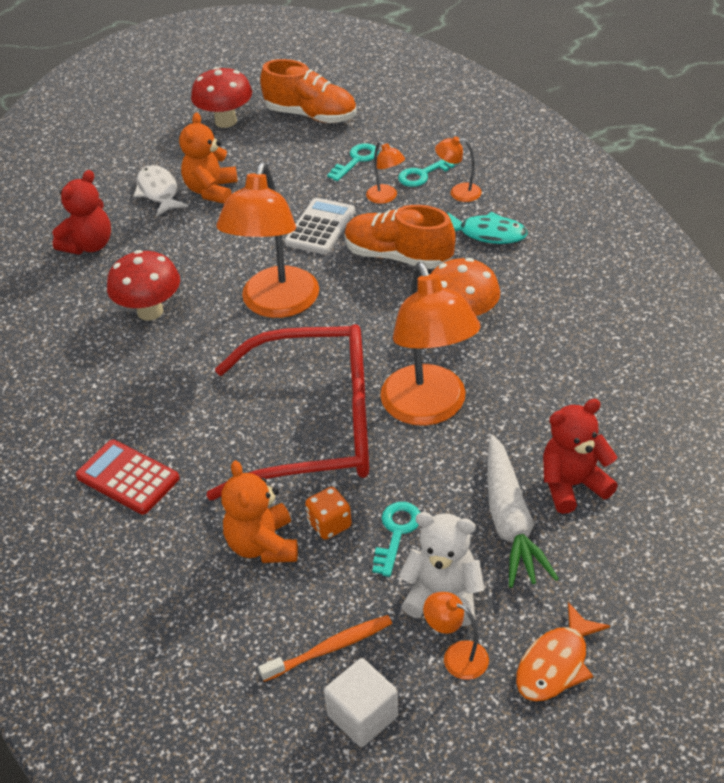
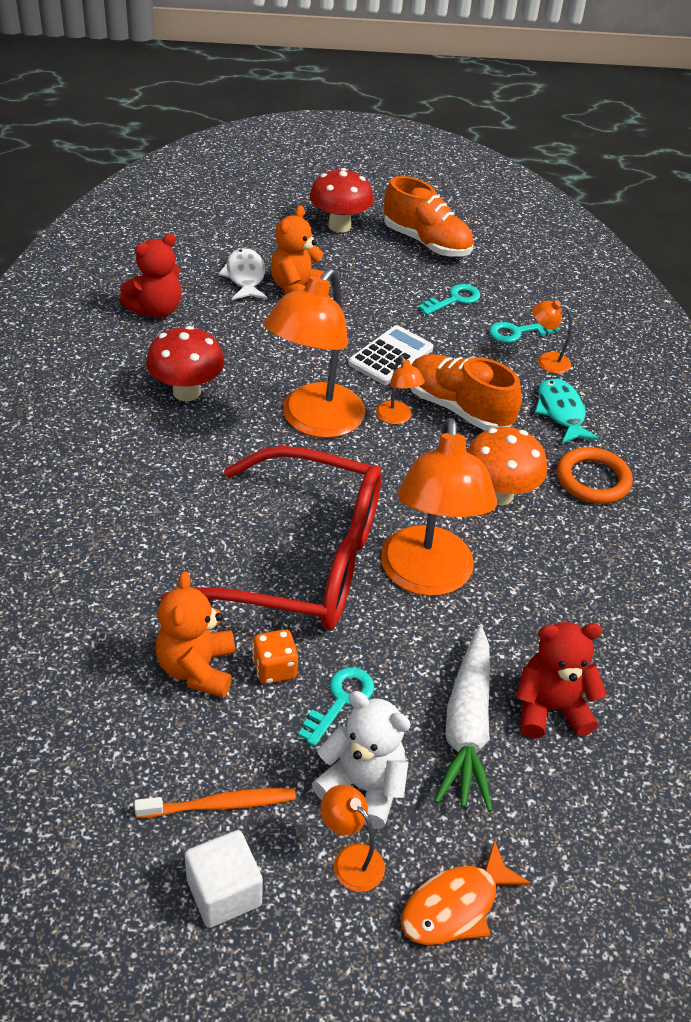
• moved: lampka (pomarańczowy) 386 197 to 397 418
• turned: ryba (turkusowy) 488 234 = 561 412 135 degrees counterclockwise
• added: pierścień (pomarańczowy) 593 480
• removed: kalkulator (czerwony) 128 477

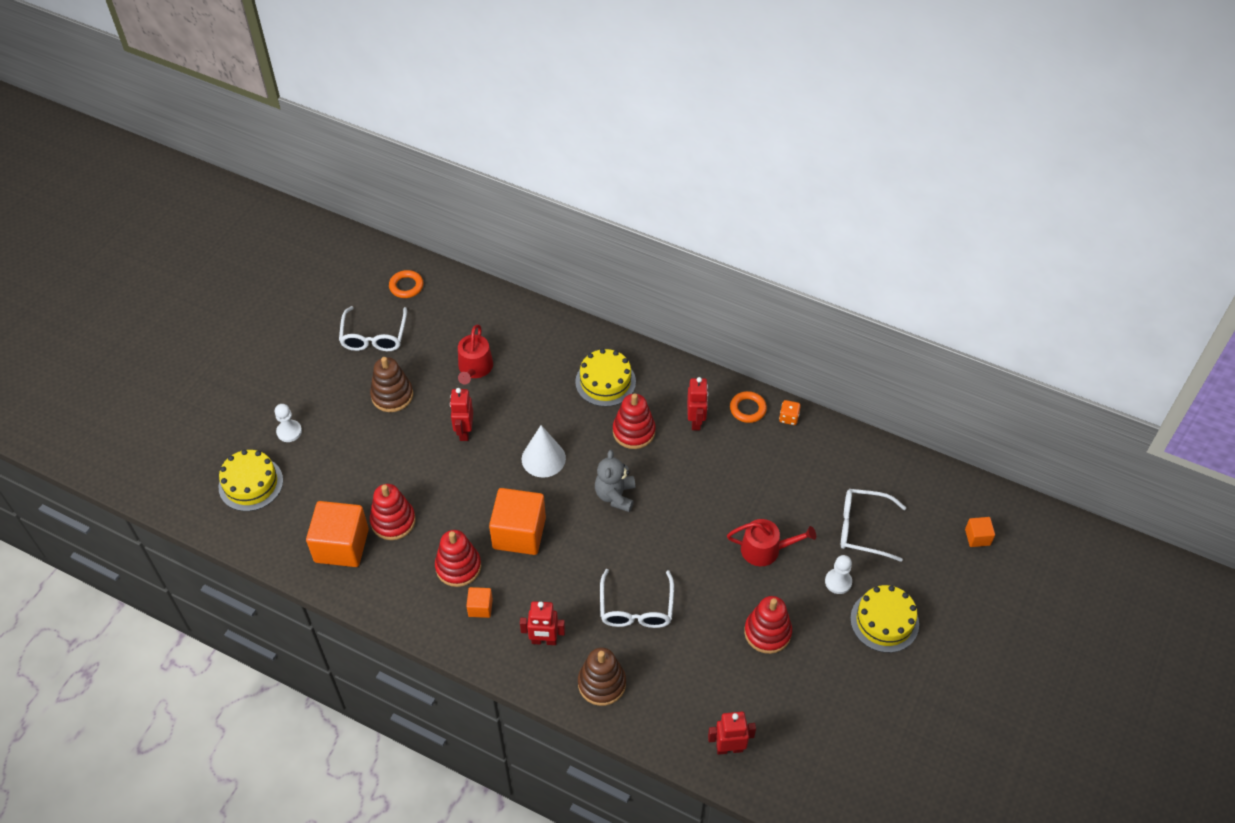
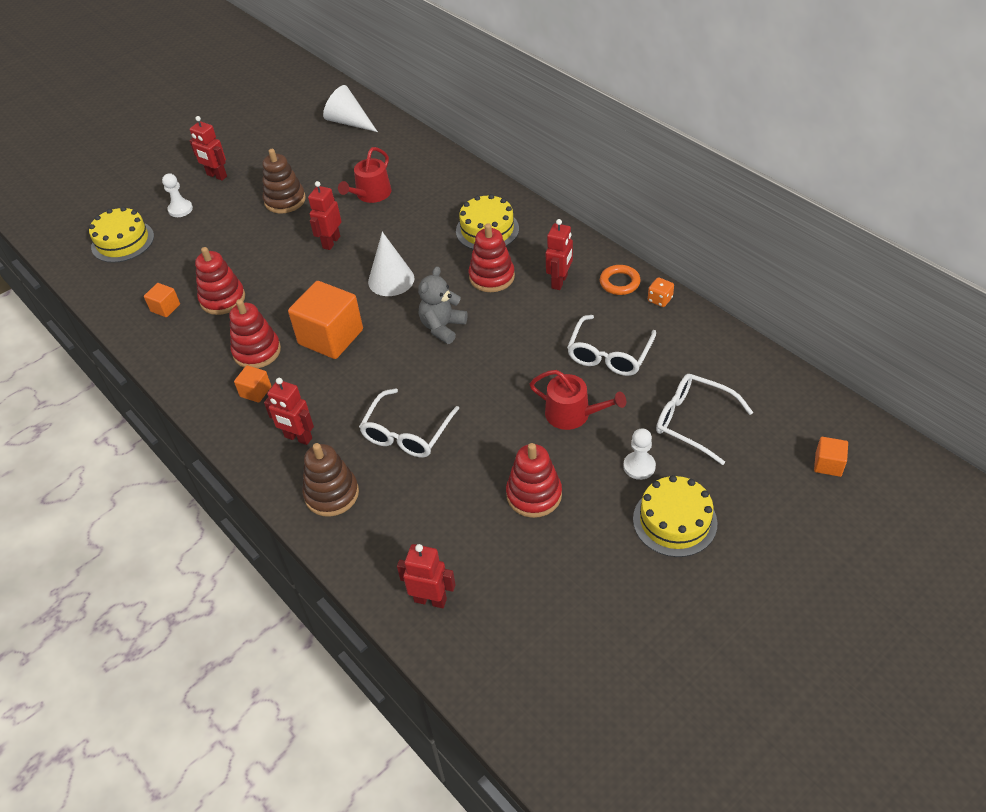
• resized: sześcian (pomarańczowy) 341 545 = 165 308 x0.47
• added: robot (czerwony) 216 176
• replaced: pierścień (pomarańczowy) 406 286 to stożek (biały) 349 122
• moved: okulary (biały) 374 336 to 609 354

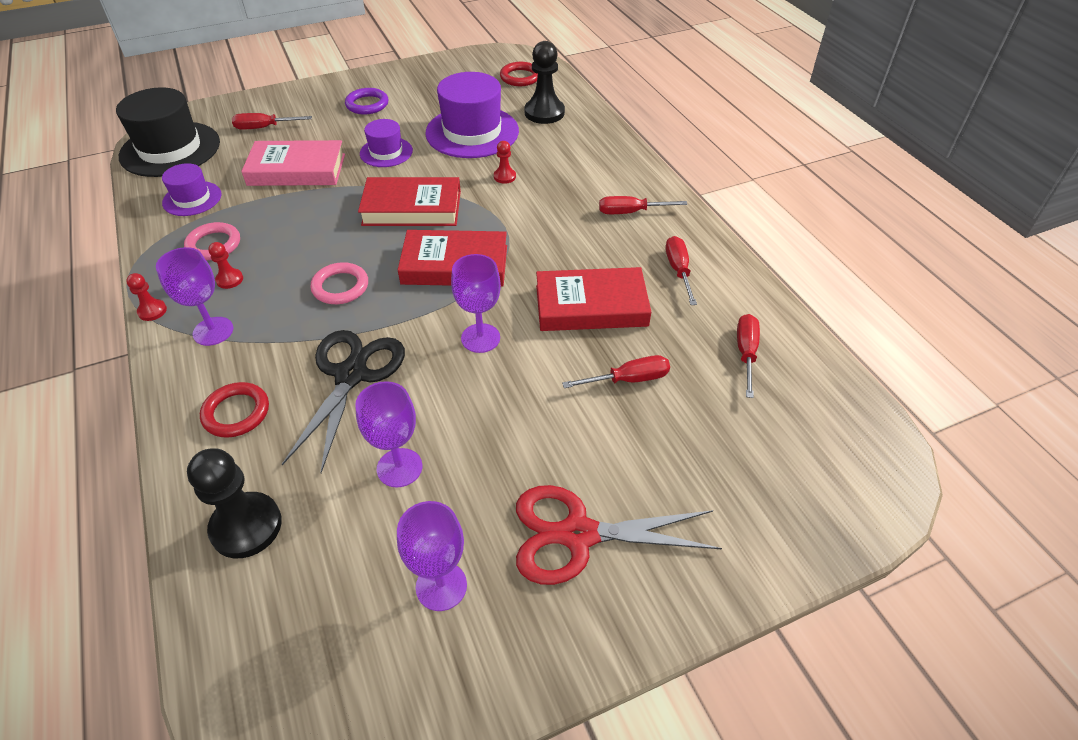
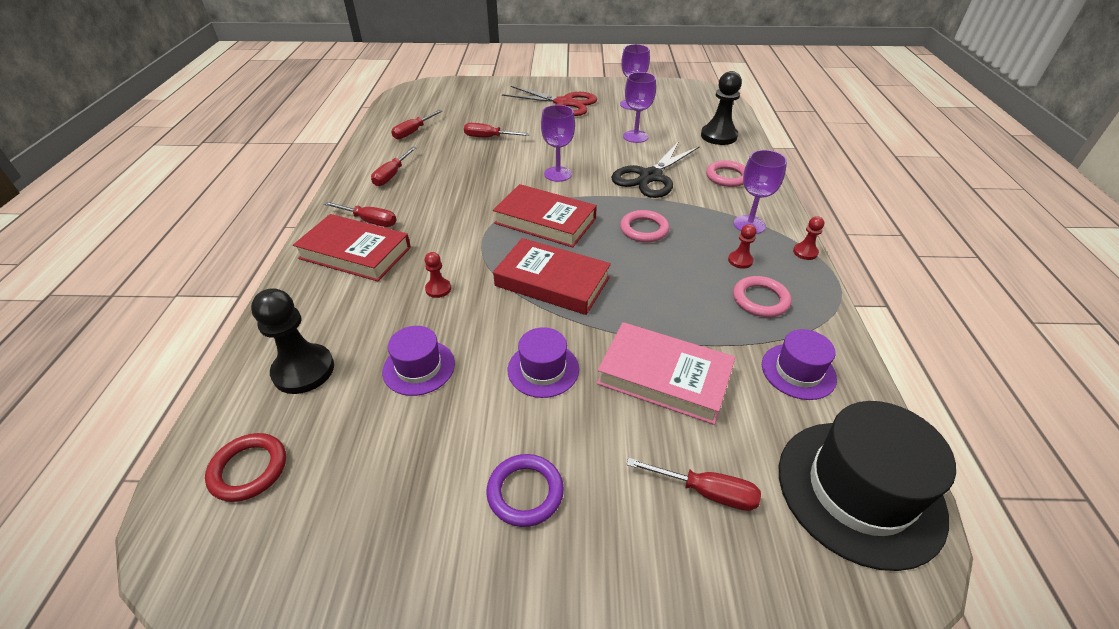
• moved: książka (czerwony) 591 306 to 355 253
• resized: kapelusz (fioletowy) 472 132 = 419 367 x0.55
• recoloured: pierścień (czerwony) 236 413 to pierścień (różowy) 727 177

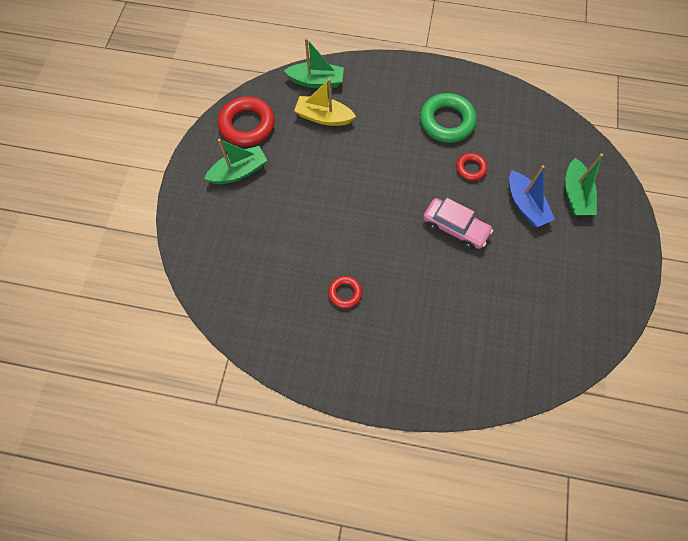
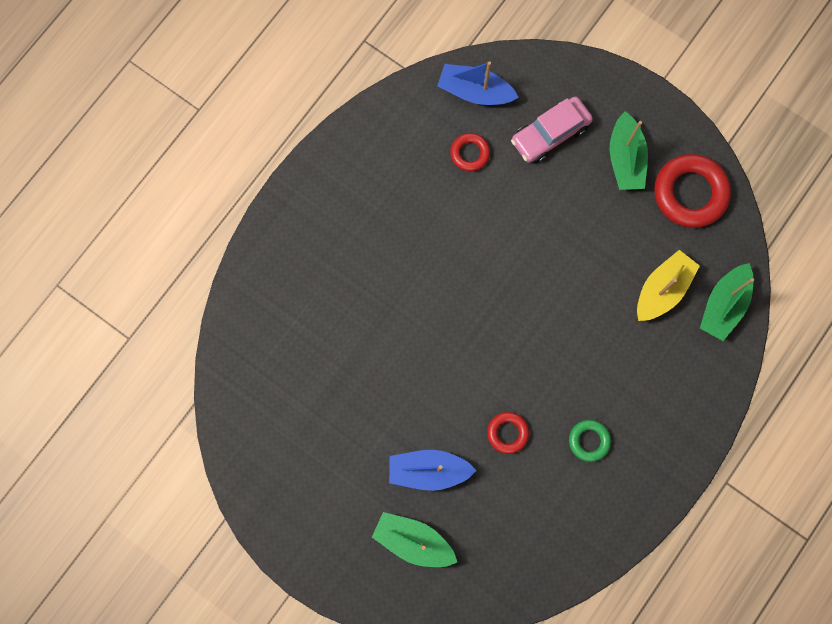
• added: łódka (niebieski) 475 91
• moved: pierścień (czerwony) 345 293 to 470 153
• moved: samochód (różowy) 455 228 to 550 134
• resized: pierścień (zielony) 447 121 = 589 441 x0.53

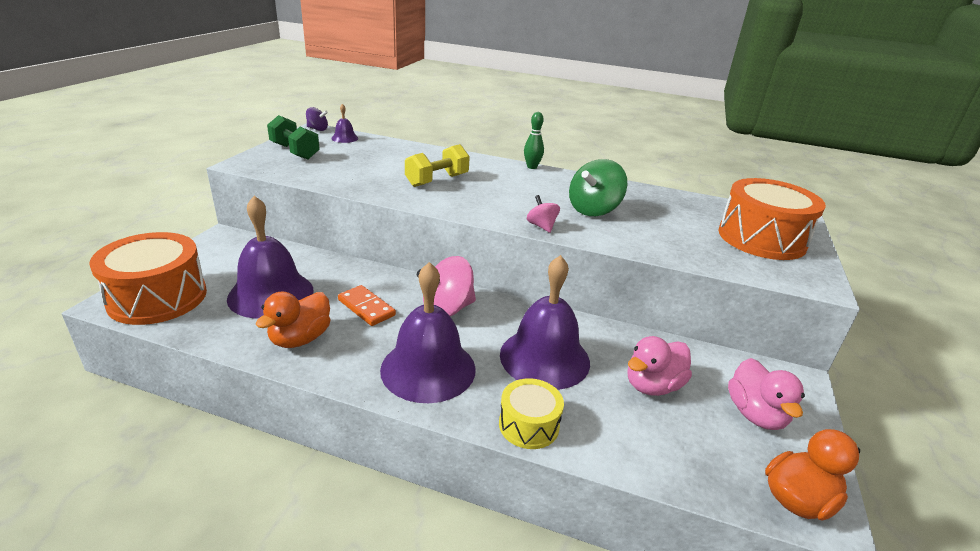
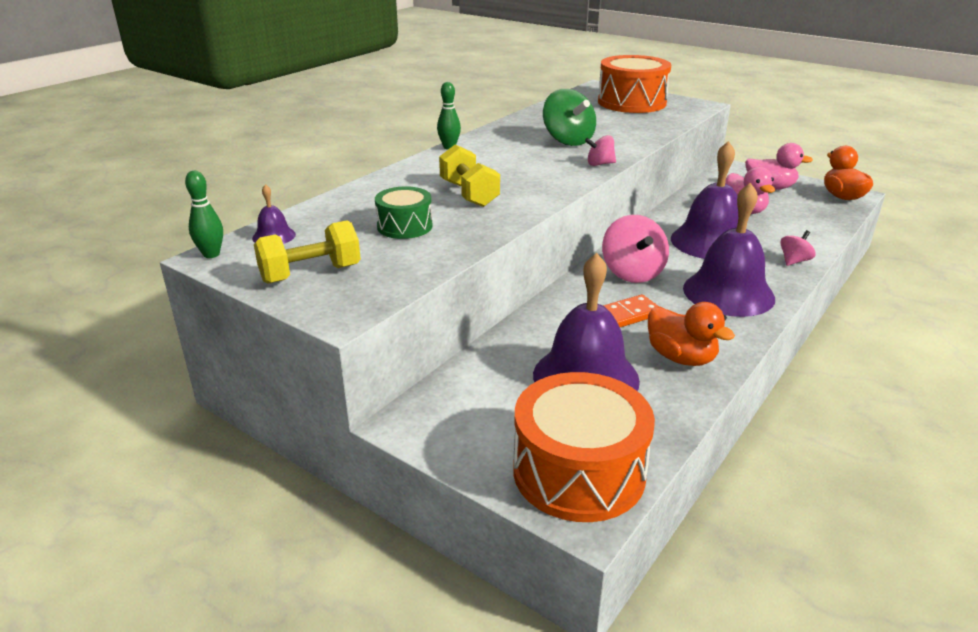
• replaced: bączek (fioletowy) 317 129 to kręgiel (zielony) 211 254
• recoloured: hantel (zielony) 295 151 to hantel (żółty) 311 274
• added: bęben (zielony) 404 226
• replaced: bęben (żółty) 529 425 to bączek (różowy) 794 261

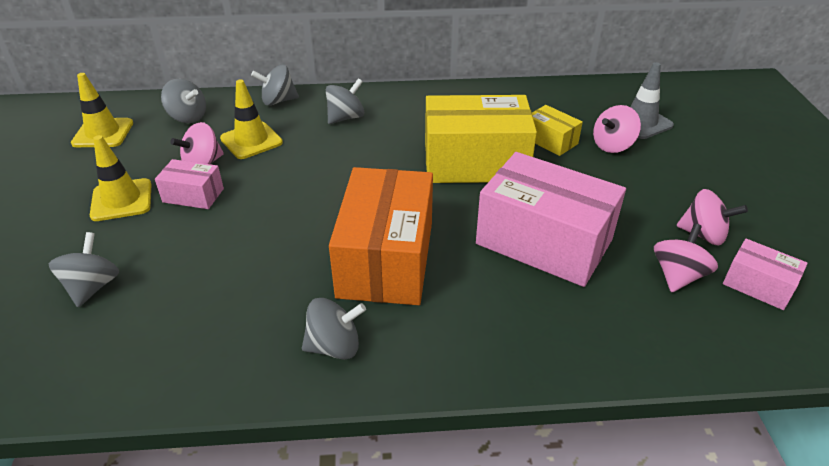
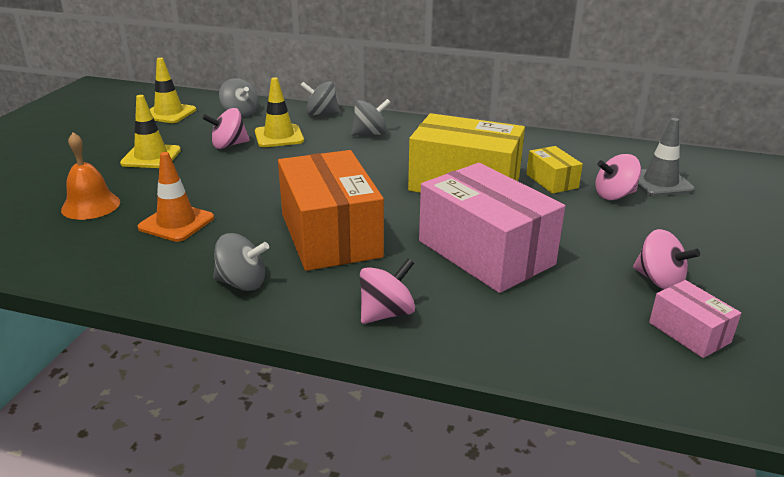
• replaced: bączek (szary) 92 287 to dzwonek (pomarańczowy) 91 205
• added: pachołek (pomarańczowy) 176 223
• turned: pudełko (pomarańczowy) 386 259 = 330 235 45 degrees counterclockwise
• moved: bączek (różowy) 678 276 to 386 313
• removed: pudełko (różowy) 193 195

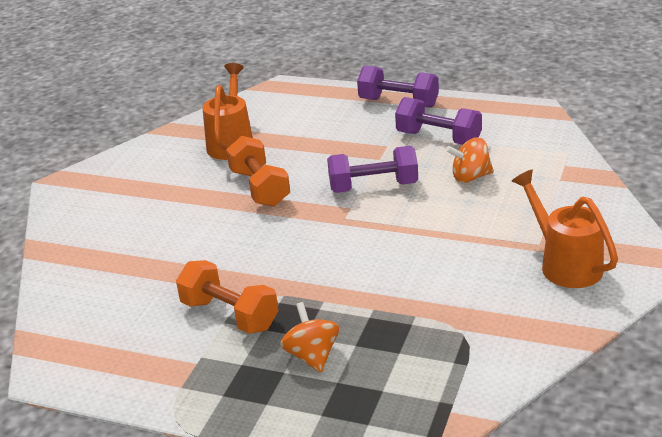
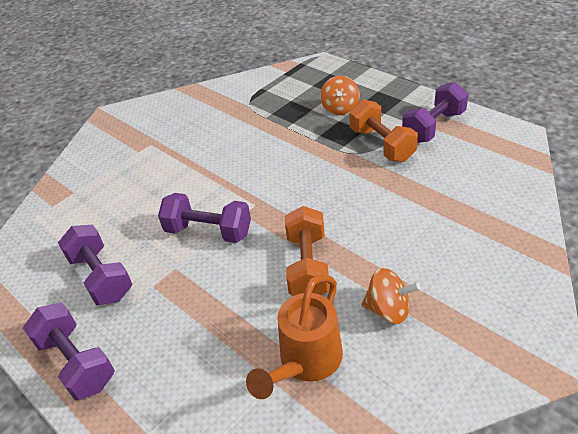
• moved: bączek (pomarańczowy) 470 177 to 388 310
• added: hantel (fioletowy) 433 127
• removed: konewka (pomarańczowy) 565 264

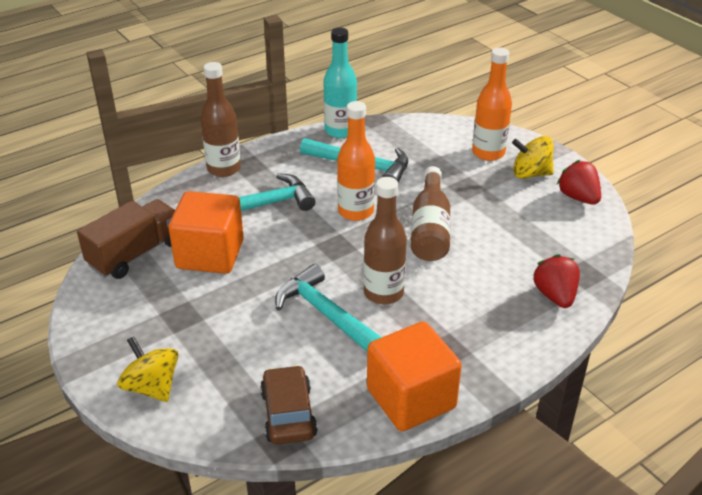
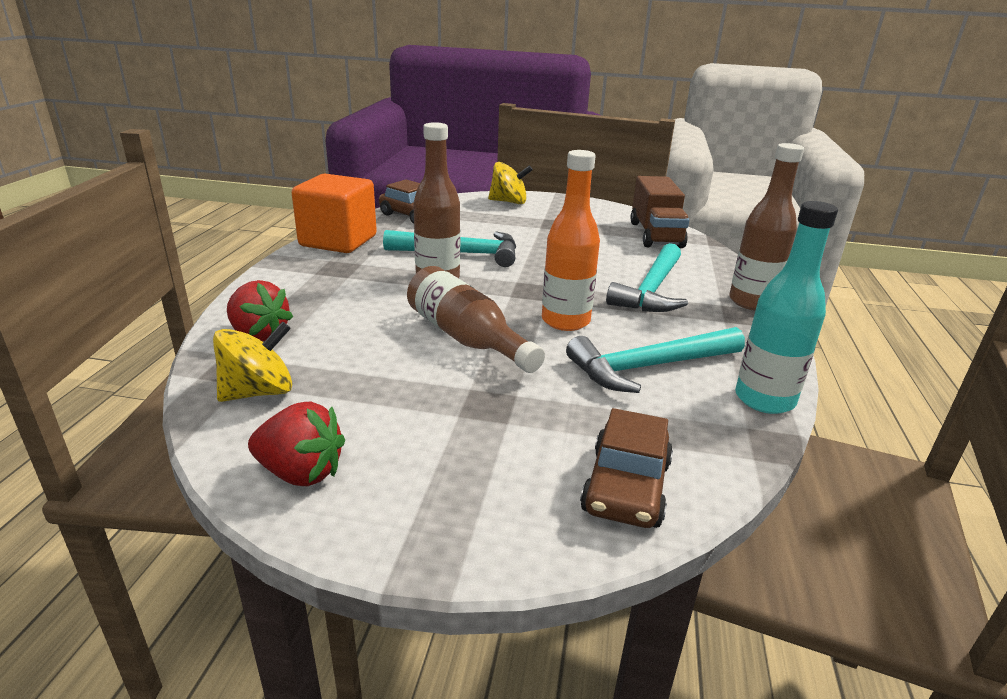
• moved: bączek (żółty) 530 174 to 258 392
• added: samochód (brązowy) 626 487
• removed: sześcian (pomarańczowy) 210 254
• removed: butelka (pomarańczowy) 488 153

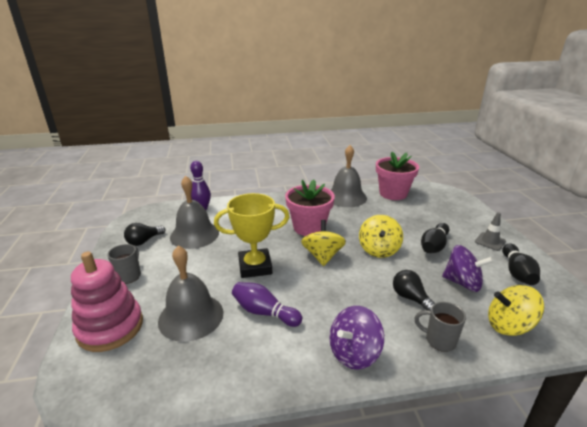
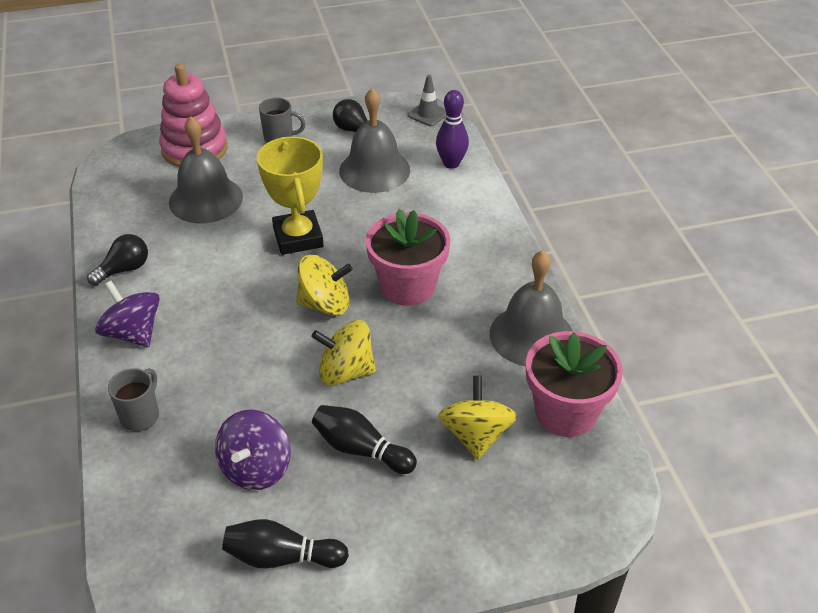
• moved: żarówka (czarny) 410 298 to 124 269
• moved: pachołek (szary) 490 241 to 428 114
• moved: bączek (żółty) 508 325 to 476 435
• removed: kręgiel (fioletowy) 264 312

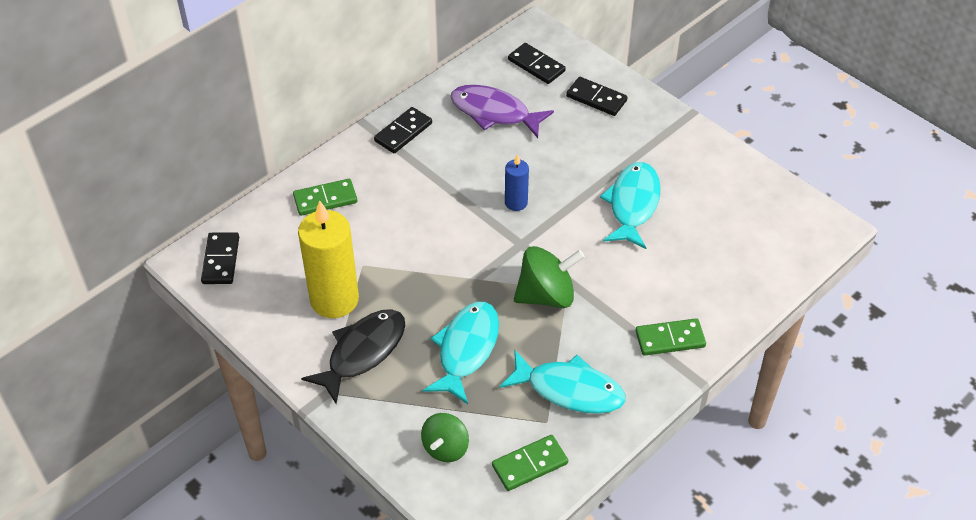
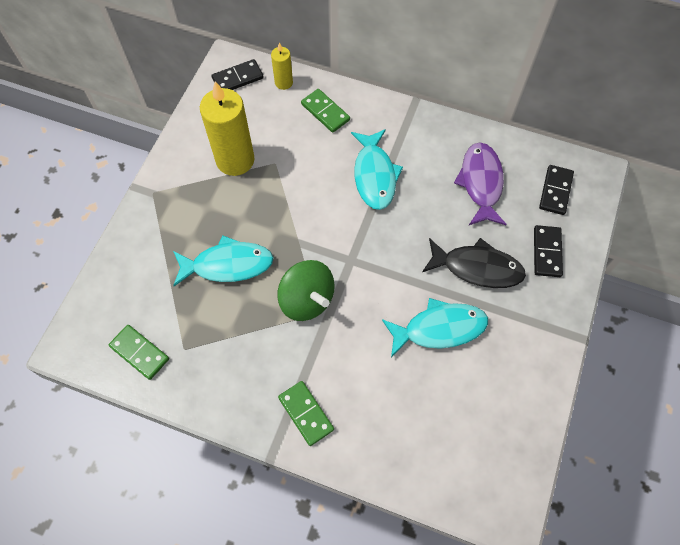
• added: świeca (żółty) 283 82
• moved: ryba (turkusowy) 569 390 to 374 175
• moved: ryba (czarny) 362 352 to 477 268
• removed: kostka domina (czarny) 403 132
• removed: bączek (zielony) 445 448
• removed: świeca (niebieski) 516 202

